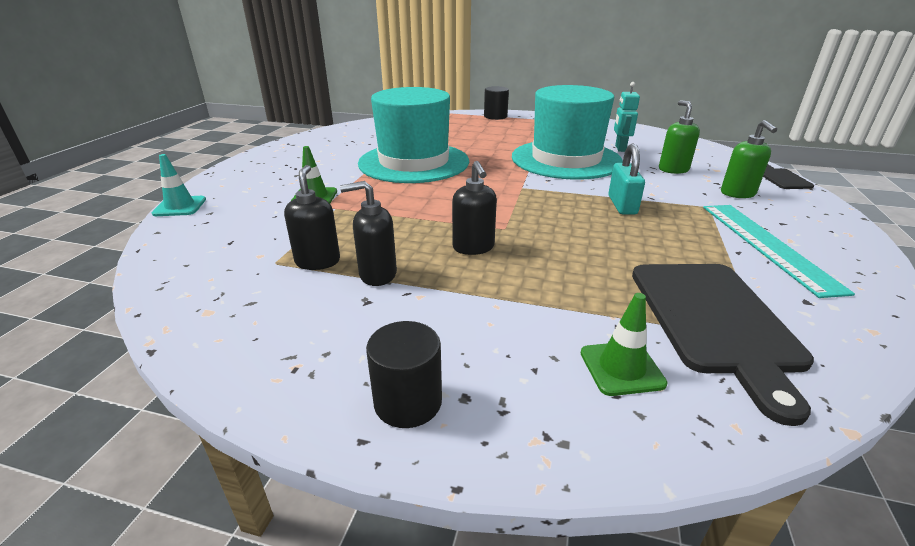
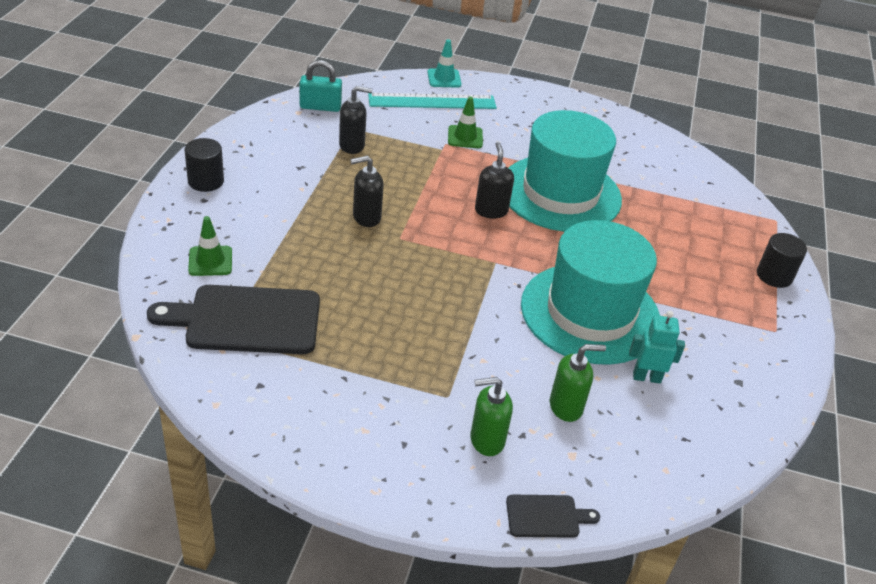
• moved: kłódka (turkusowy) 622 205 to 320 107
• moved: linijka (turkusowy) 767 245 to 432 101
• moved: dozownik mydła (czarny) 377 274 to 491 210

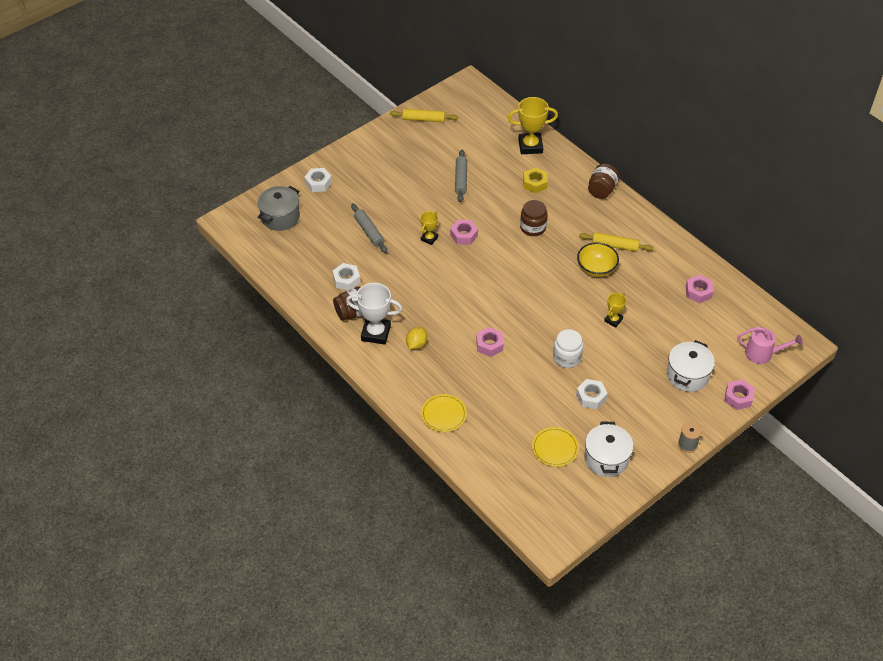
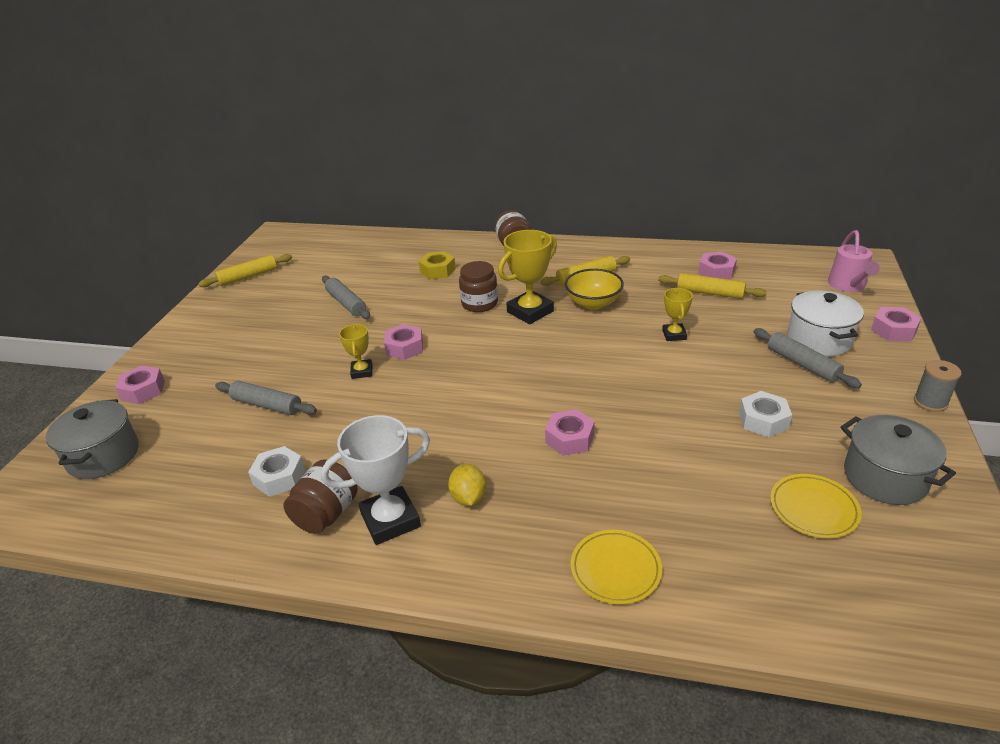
• recoloured: nakrętka (biały) 318 183 to nakrętka (różowy) 143 390
• moved: puchar (żółty) 530 146 to 530 311
• added: wałek do ciasta (żółty) 710 293
• added: wałek do ciasta (szary) 802 364
• turned: konewka (różowy) 762 354 = 848 285 120 degrees clockwise
• recoloured: garnek (biały) 606 459 to garnek (szary) 885 477
• removed: słoik (biały) 567 357

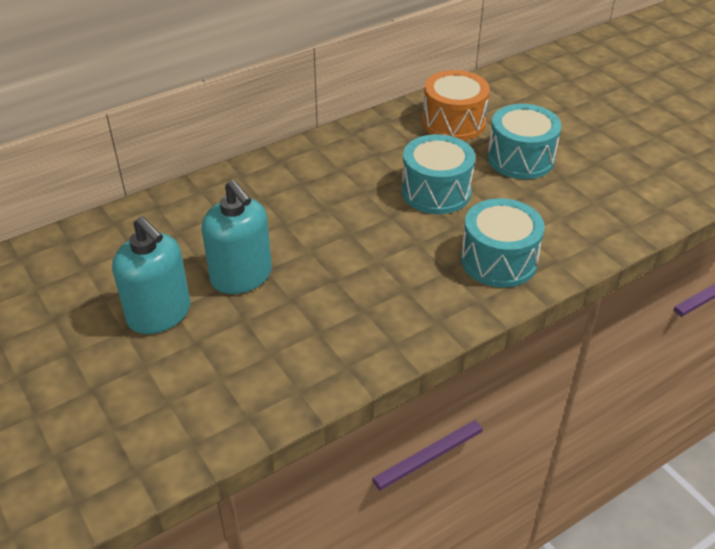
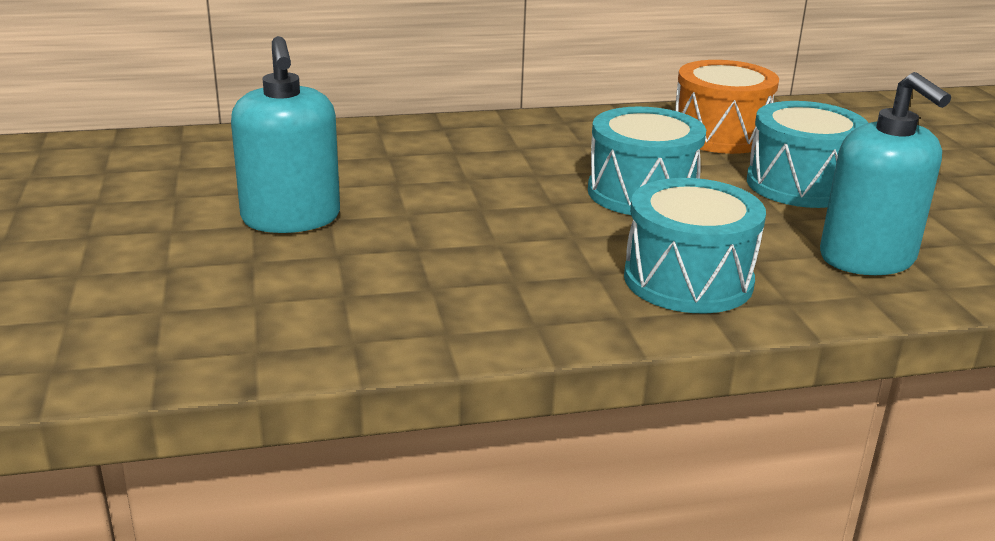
• moved: dozownik mydła (turkusowy) 159 314 to 867 258

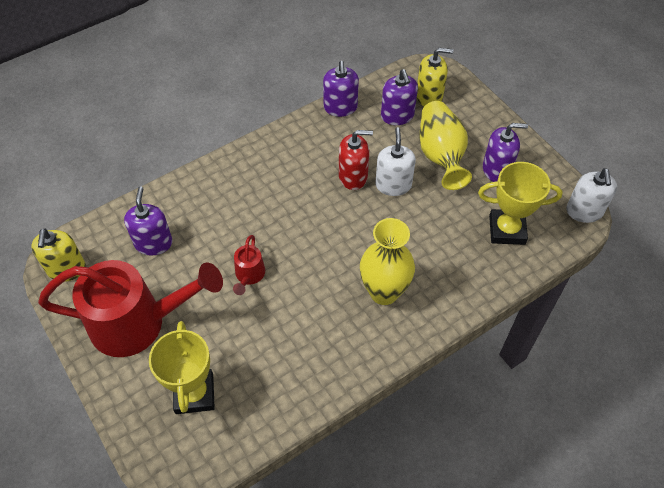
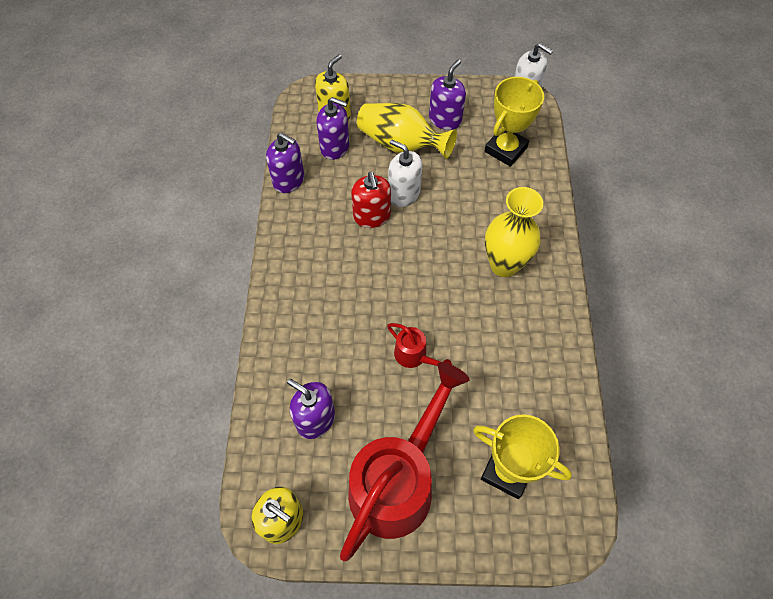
• turned: dozownik mydła (czerwony) 353 176 = 372 216 135 degrees clockwise

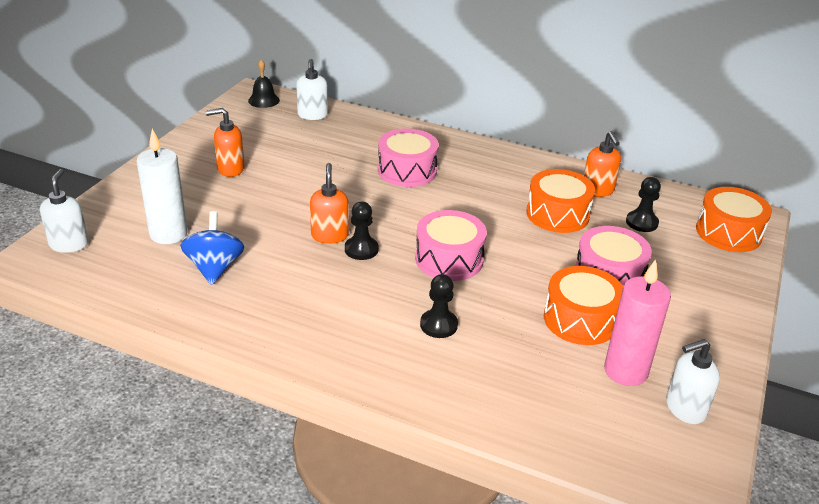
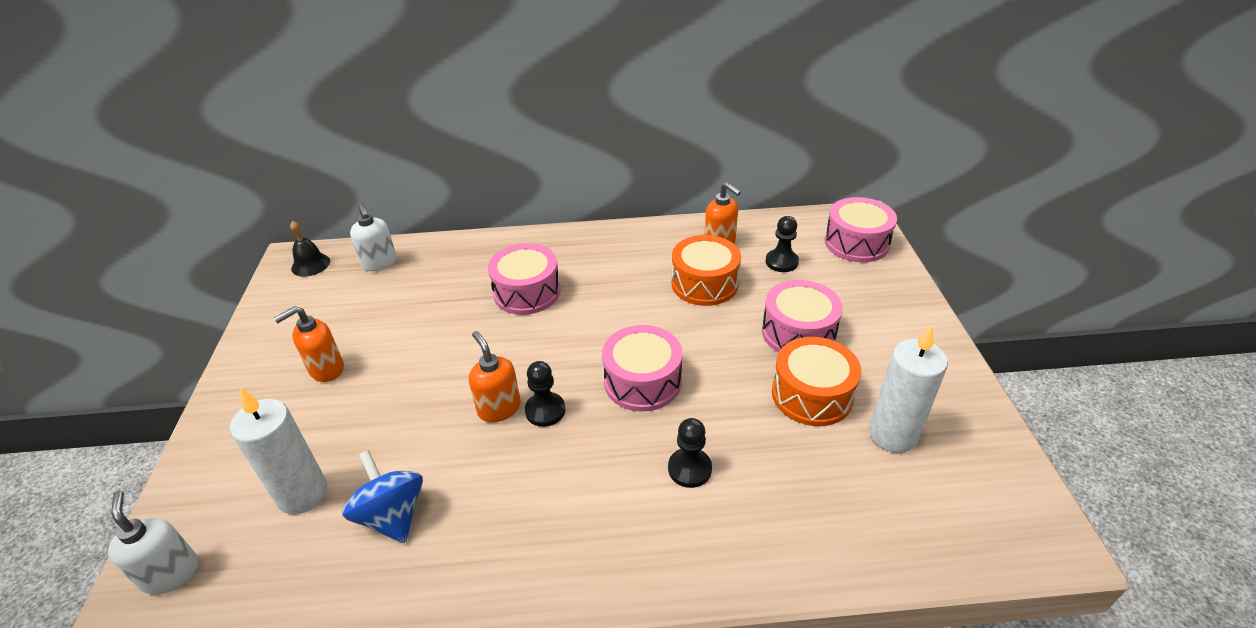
• recoloured: bęben (pomarańczowy) 728 233 to bęben (różowy) 856 243
• recoloured: świeca (różowy) 625 371 to świeca (biały) 892 435
• removed: dozownik mydła (biały) 684 409

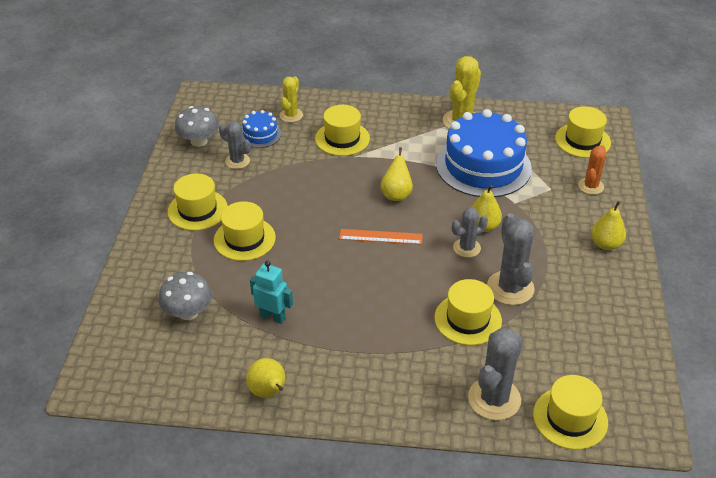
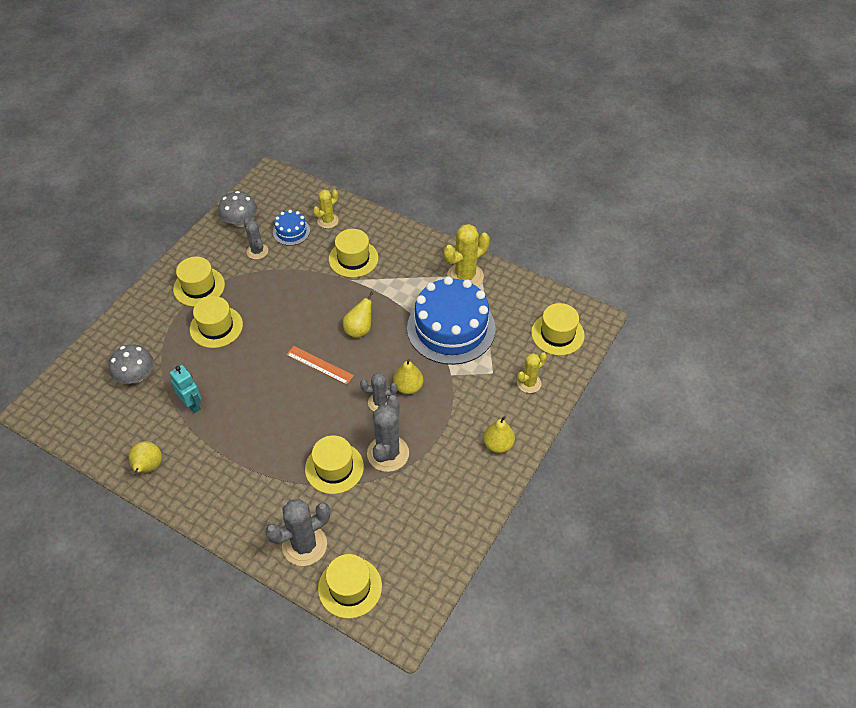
• recoloured: kaktus (pomarańczowy) 590 186 to kaktus (żółty) 529 383

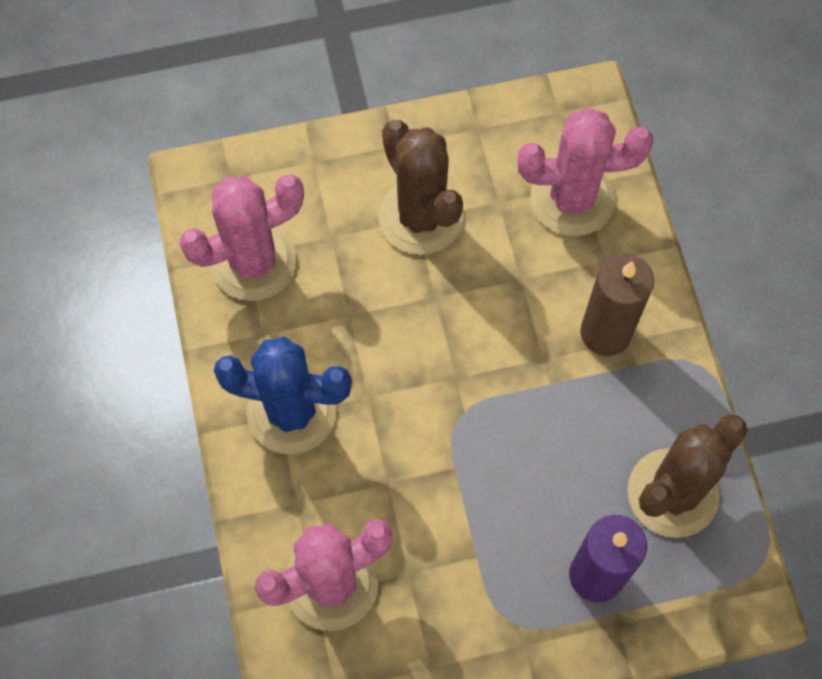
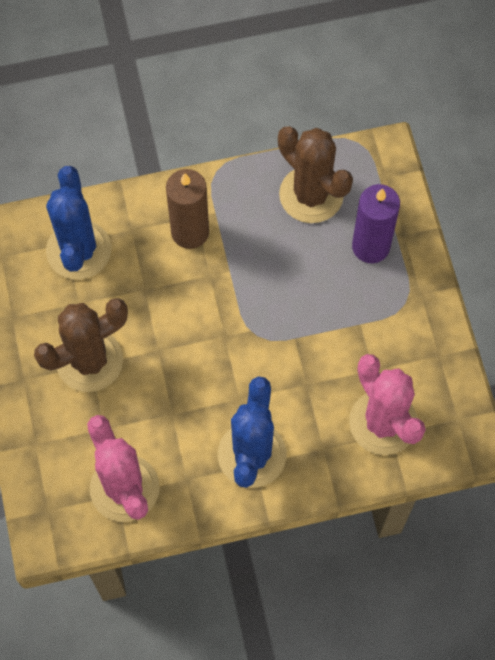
• recoloured: kaktus (różowy) 572 199 to kaktus (niebieski) 79 250

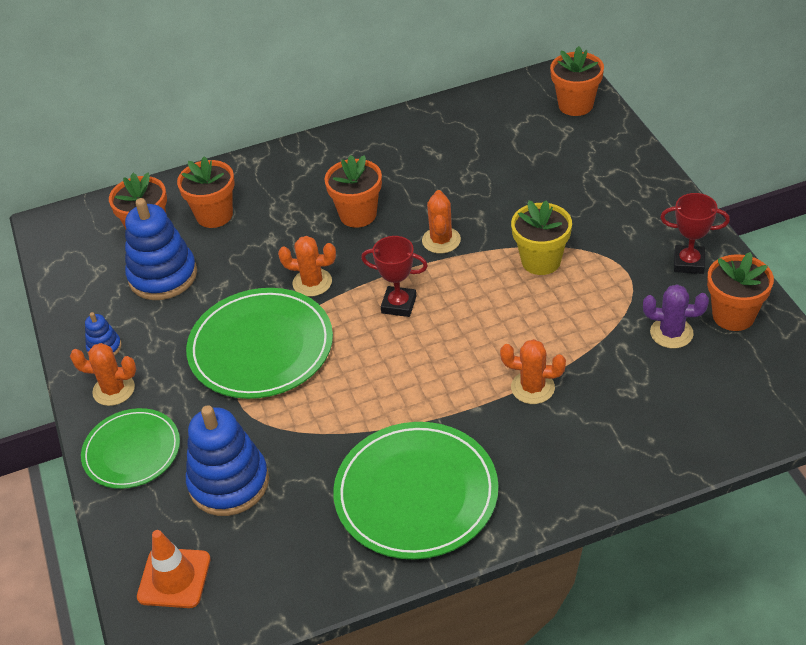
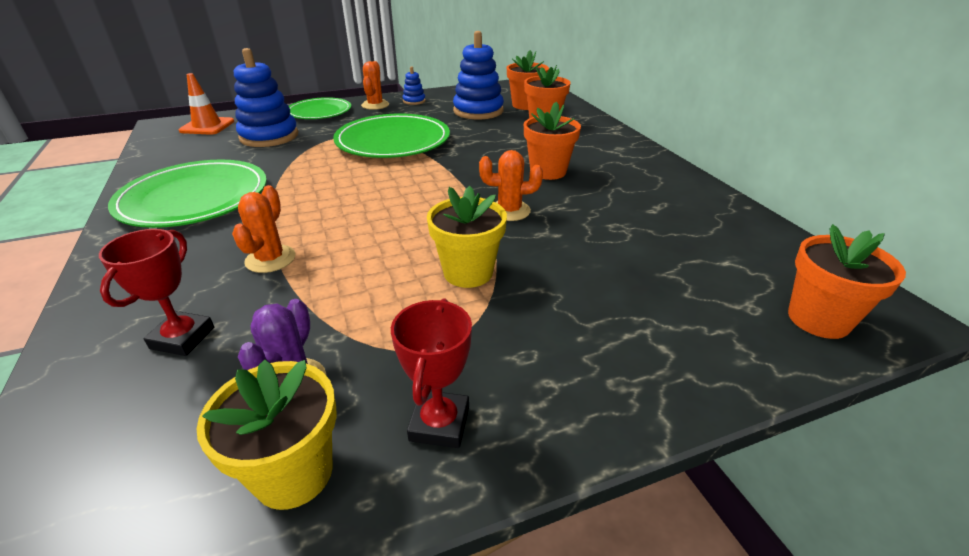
• moved: puchar (czerwony) 399 305 to 182 338
• recoloured: doniczka (pomarańczowy) 733 315 to doniczka (żółty) 293 473
• removed: kaktus (pomarańczowy) 312 282

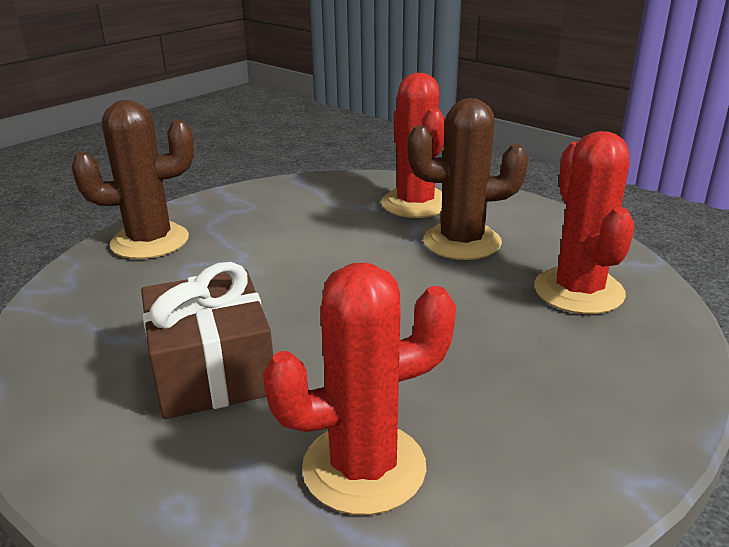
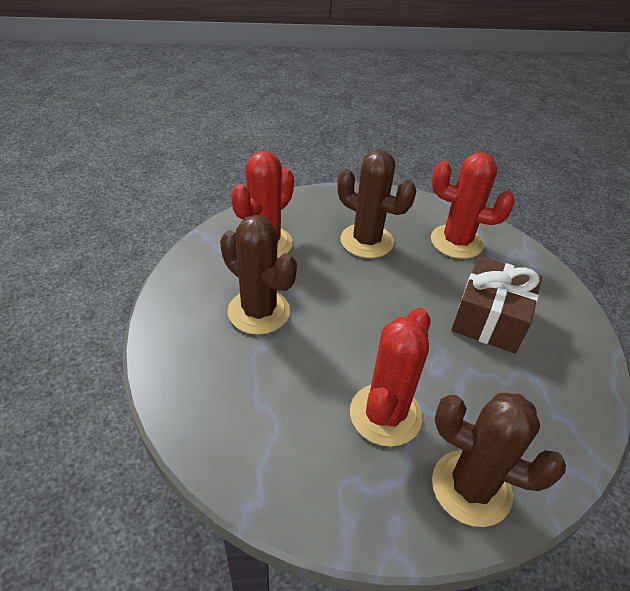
• added: kaktus (brązowy) 367 241
• moved: kaktus (czerwony) 415 203 to 385 414

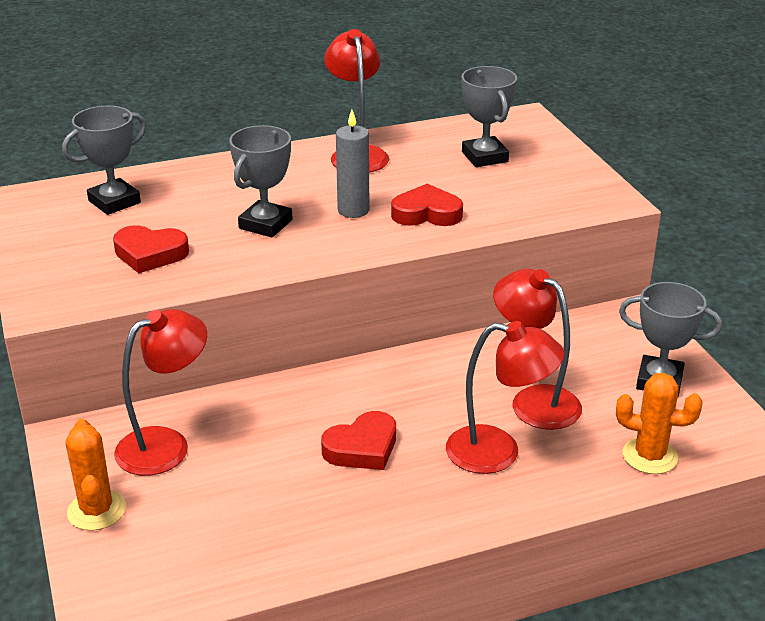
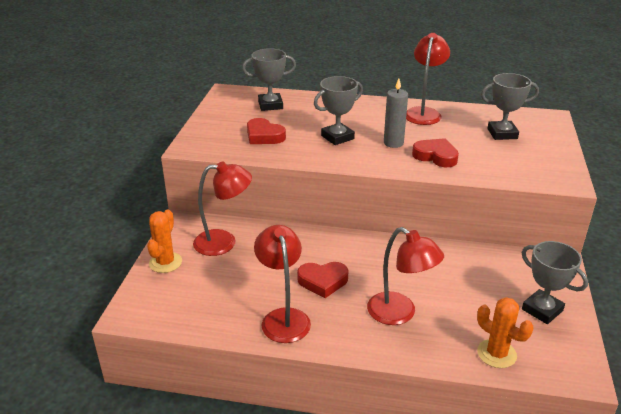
• moved: lampka (czerwony) 534 400 to 283 317
• turned: puchar (szary) 484 157 = 502 133 75 degrees clockwise

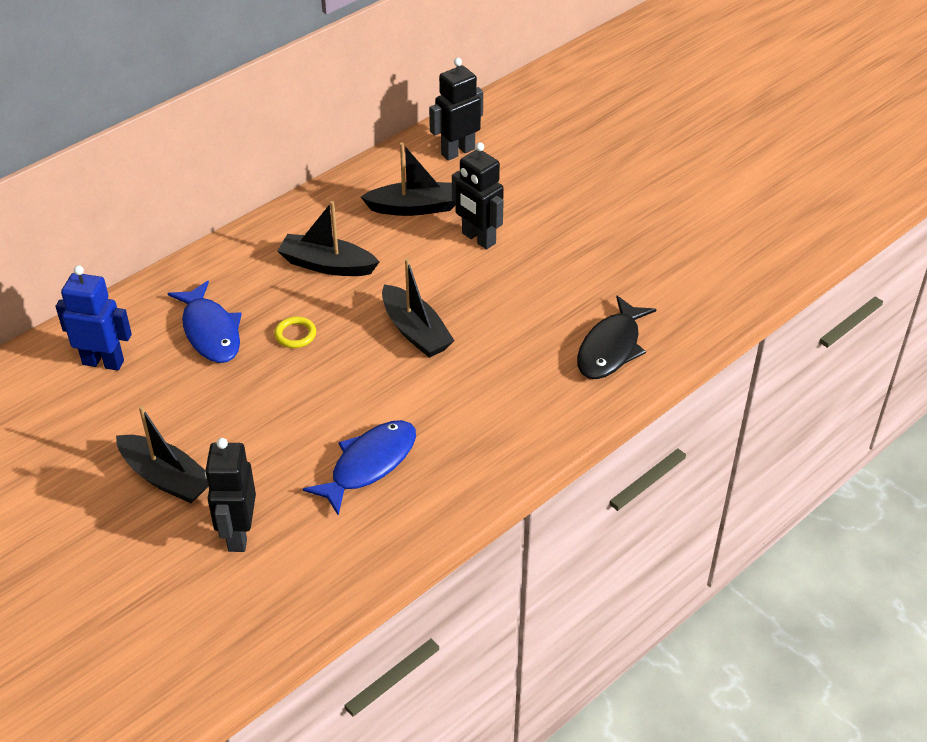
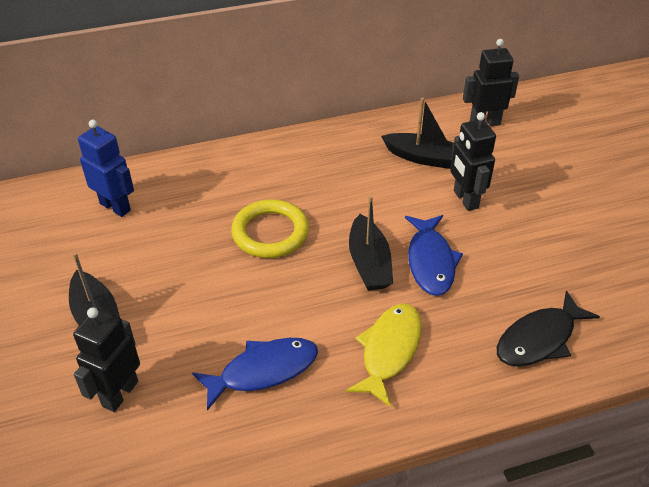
• resized: pierścień (żółty) 295 334 = 270 233 x2.09
• added: ryba (żółty) 389 350
• moved: ryba (niebieski) 210 331 to 430 261
• removed: łódka (czarny) 327 265

